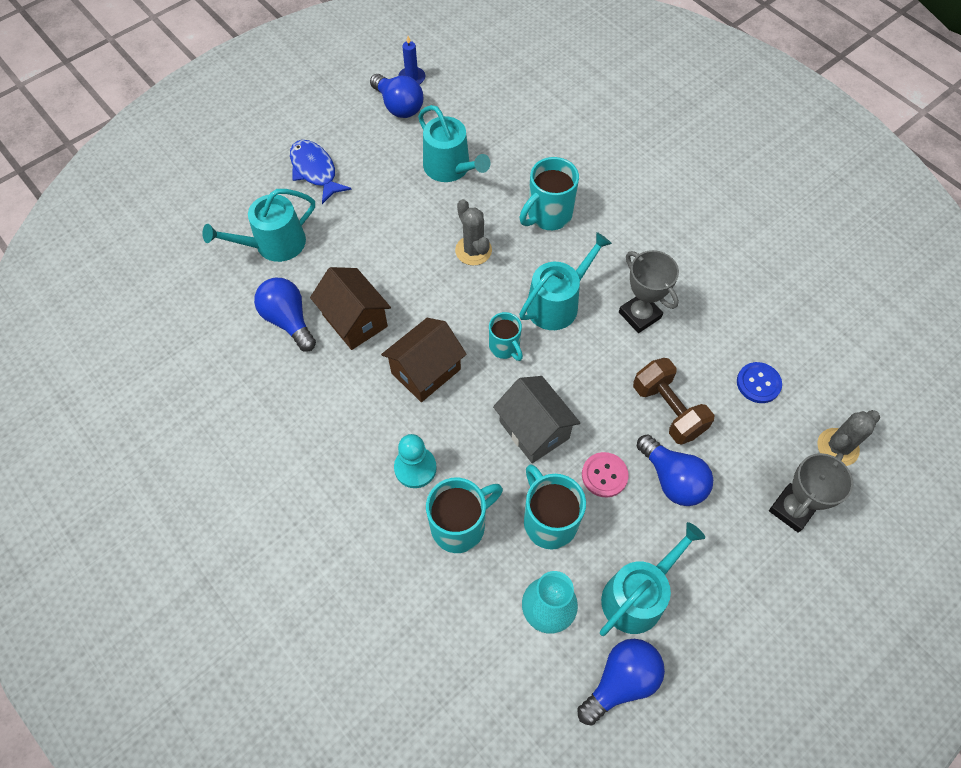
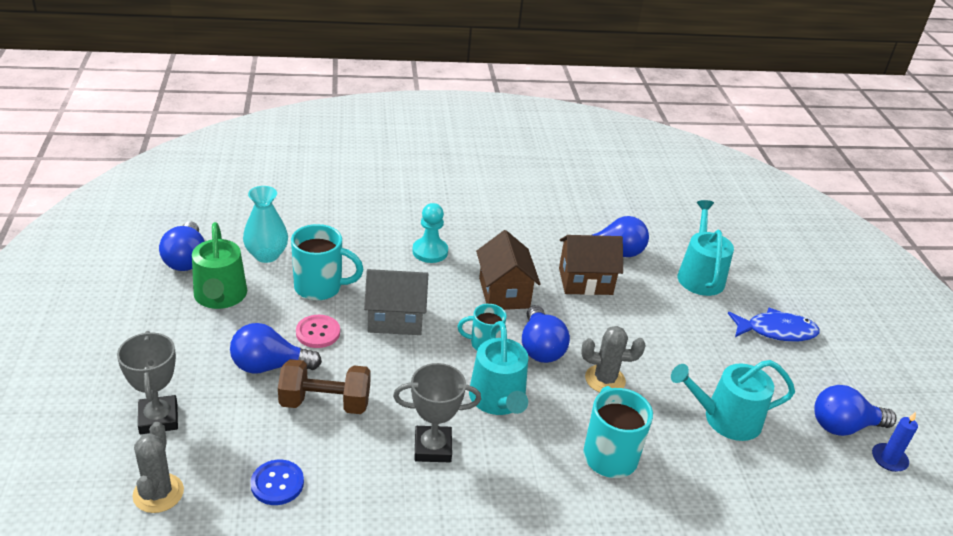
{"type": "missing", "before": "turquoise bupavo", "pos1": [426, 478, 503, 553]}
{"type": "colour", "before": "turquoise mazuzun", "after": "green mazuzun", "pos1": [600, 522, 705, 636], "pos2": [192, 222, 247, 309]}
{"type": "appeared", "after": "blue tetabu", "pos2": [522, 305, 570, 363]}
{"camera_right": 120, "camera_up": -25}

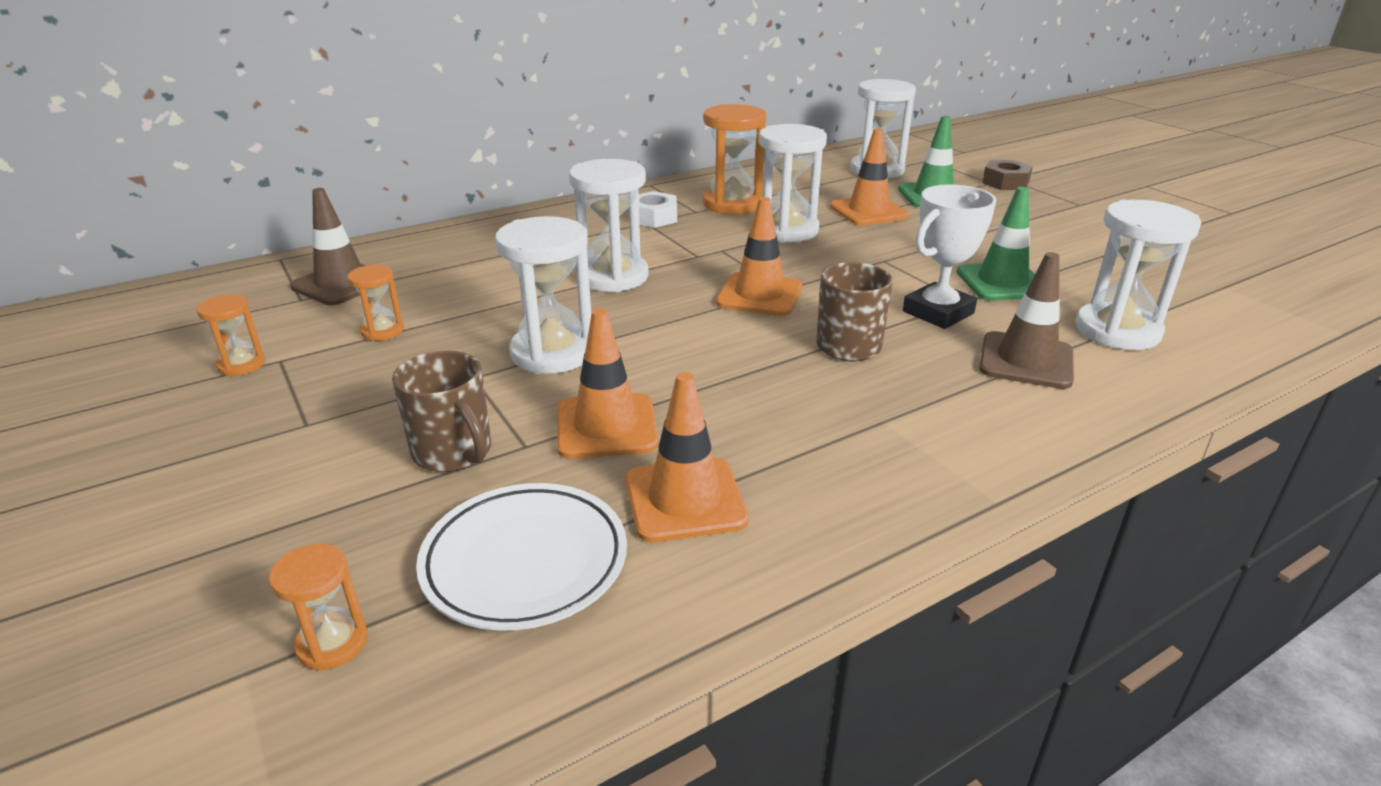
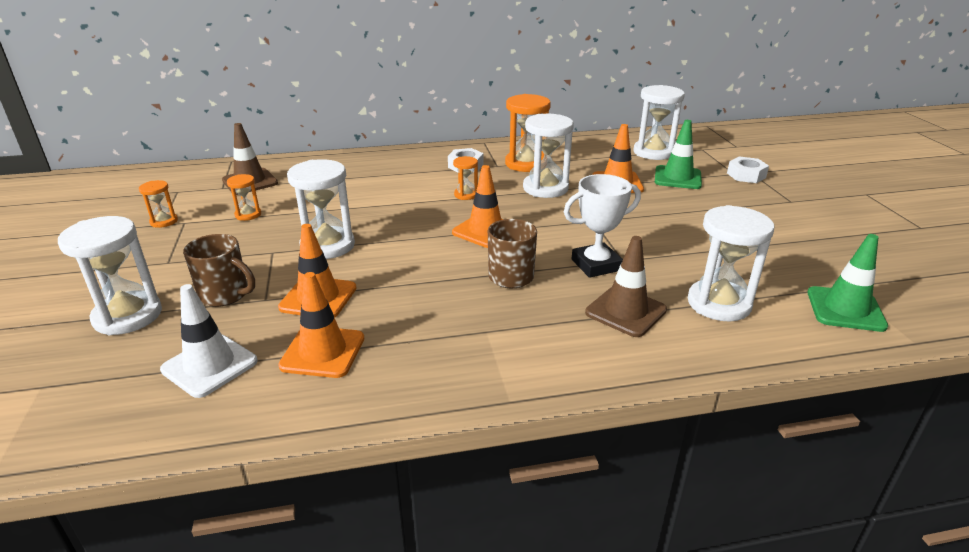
{"type": "relocated", "before": "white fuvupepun", "pos1": [569, 159, 649, 292], "pos2": [58, 216, 162, 335]}
{"type": "colour", "before": "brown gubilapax", "after": "white gubilapax", "pos1": [982, 160, 1033, 190], "pos2": [727, 157, 769, 183]}
{"type": "relocated", "before": "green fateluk", "pos1": [957, 187, 1035, 301], "pos2": [807, 234, 888, 332]}
{"type": "spun", "before": "brown bupavo", "pos1": [392, 351, 491, 472], "pos2": [183, 234, 255, 307], "turn": -45}
{"type": "exchanged", "before": "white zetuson", "after": "white fateluk", "pos1": [416, 483, 627, 631], "pos2": [160, 284, 258, 398]}
{"type": "relocated", "before": "orange fuvupepun", "pos1": [269, 544, 368, 671], "pos2": [453, 156, 478, 200]}
{"camera_right": 20, "camera_up": 0}

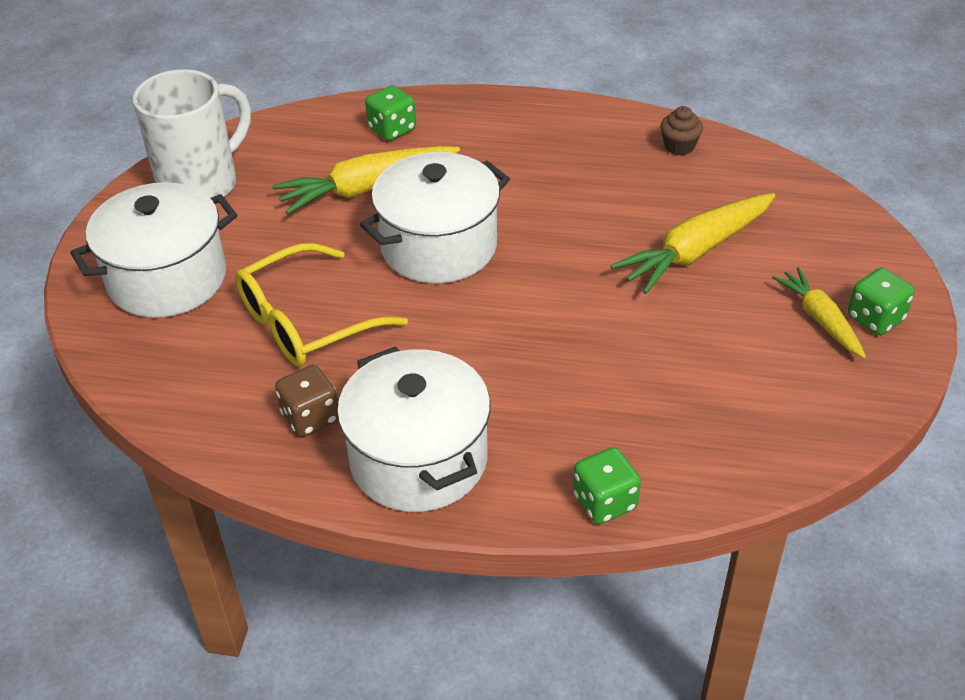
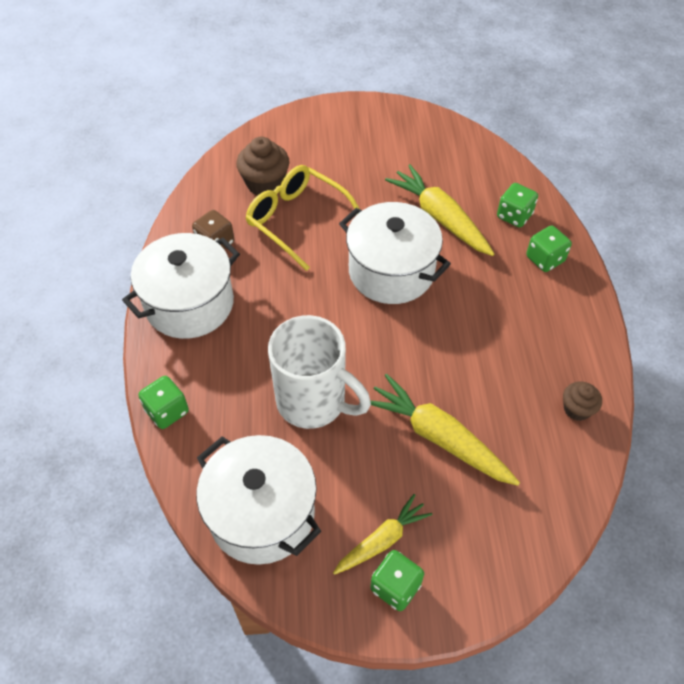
{"type": "relocated", "before": "white bupavo", "pos1": [133, 69, 251, 198], "pos2": [268, 315, 371, 429]}
{"type": "relocated", "before": "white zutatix", "pos1": [70, 182, 237, 318], "pos2": [197, 435, 321, 565]}
{"type": "appeared", "after": "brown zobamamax", "pos2": [236, 137, 290, 196]}
{"type": "appeared", "after": "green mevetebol", "pos2": [526, 226, 572, 272]}
{"camera_right": 75, "camera_up": 10}

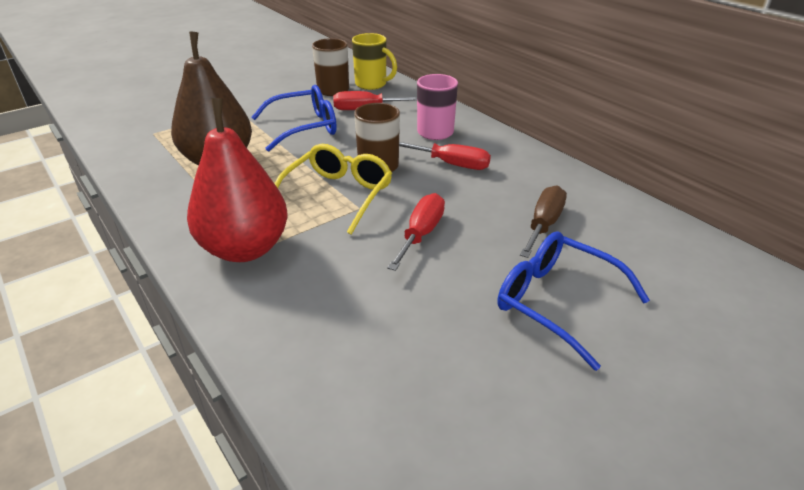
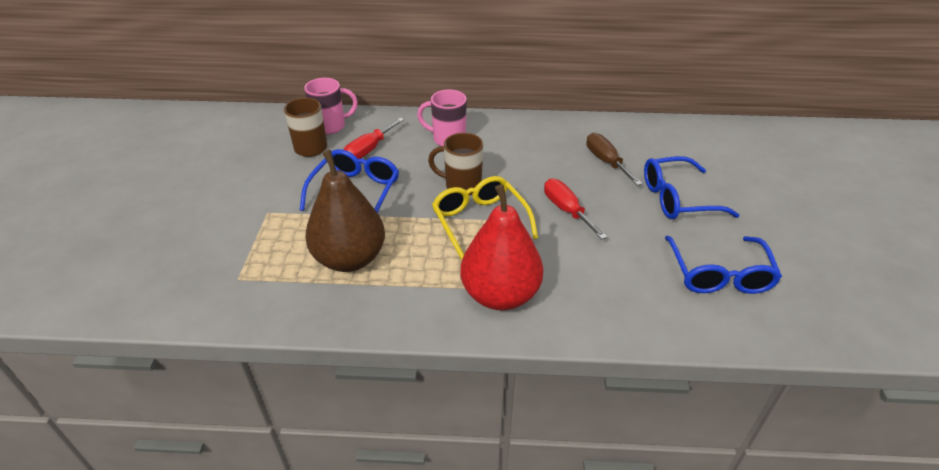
{"type": "colour", "before": "yellow bupavo", "after": "pink bupavo", "pos1": [352, 33, 397, 90], "pos2": [304, 78, 358, 134]}
{"type": "missing", "before": "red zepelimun", "pos1": [399, 142, 491, 170]}
{"type": "appeared", "after": "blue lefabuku", "pos2": [665, 236, 782, 294]}
{"camera_right": -50, "camera_up": 5}

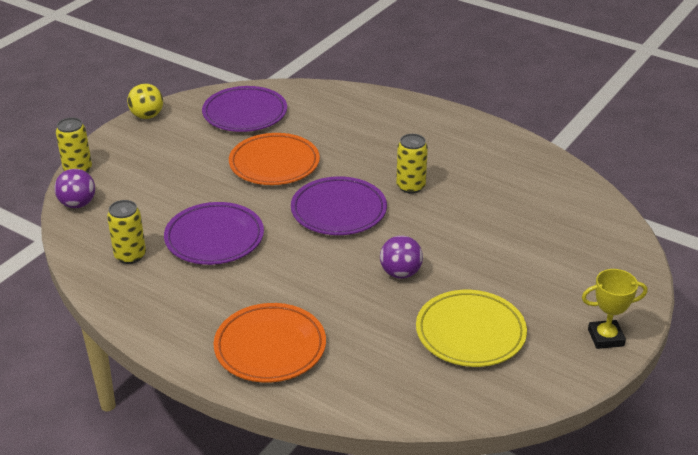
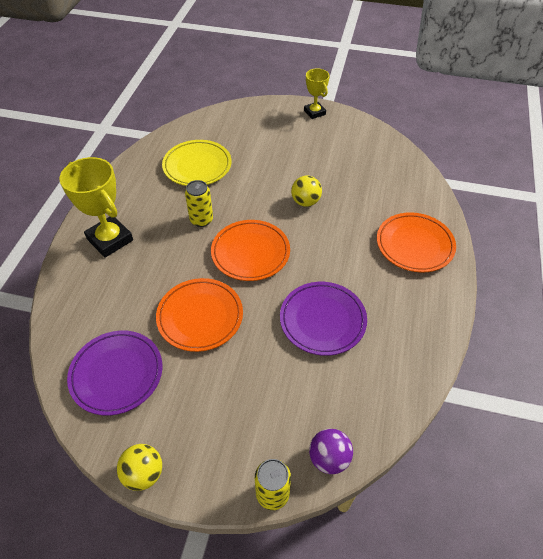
{"type": "colour", "before": "purple zetuson", "after": "orange zetuson", "pos1": [291, 176, 387, 235], "pos2": [211, 220, 290, 281]}
{"type": "missing", "before": "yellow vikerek", "pos1": [107, 200, 146, 264]}
{"type": "colour", "before": "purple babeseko", "after": "yellow babeseko", "pos1": [380, 235, 423, 279], "pos2": [291, 176, 322, 207]}
{"type": "relocated", "before": "yellow zetuson", "pos1": [416, 290, 527, 367], "pos2": [162, 140, 232, 186]}
{"type": "appeared", "after": "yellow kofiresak", "pos2": [59, 157, 133, 258]}
{"camera_right": -110, "camera_up": 15}

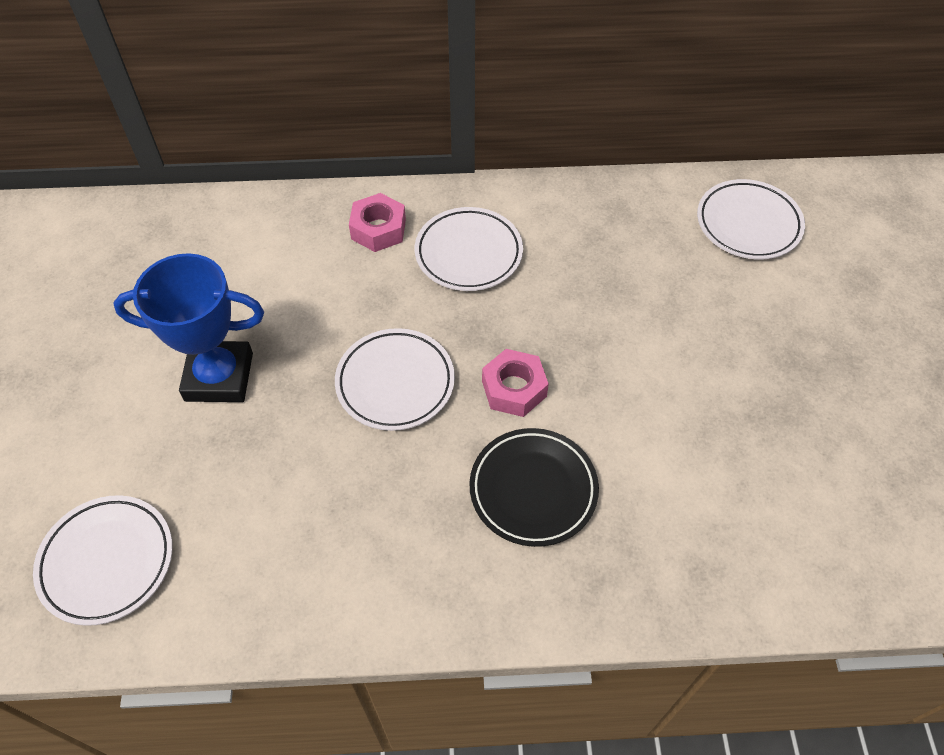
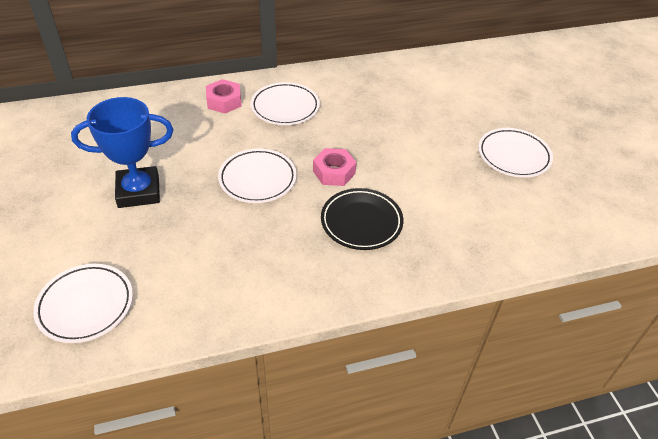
{"type": "relocated", "before": "white zetuson", "pos1": [697, 179, 805, 260], "pos2": [478, 128, 553, 178]}
{"camera_right": -15, "camera_up": -10}

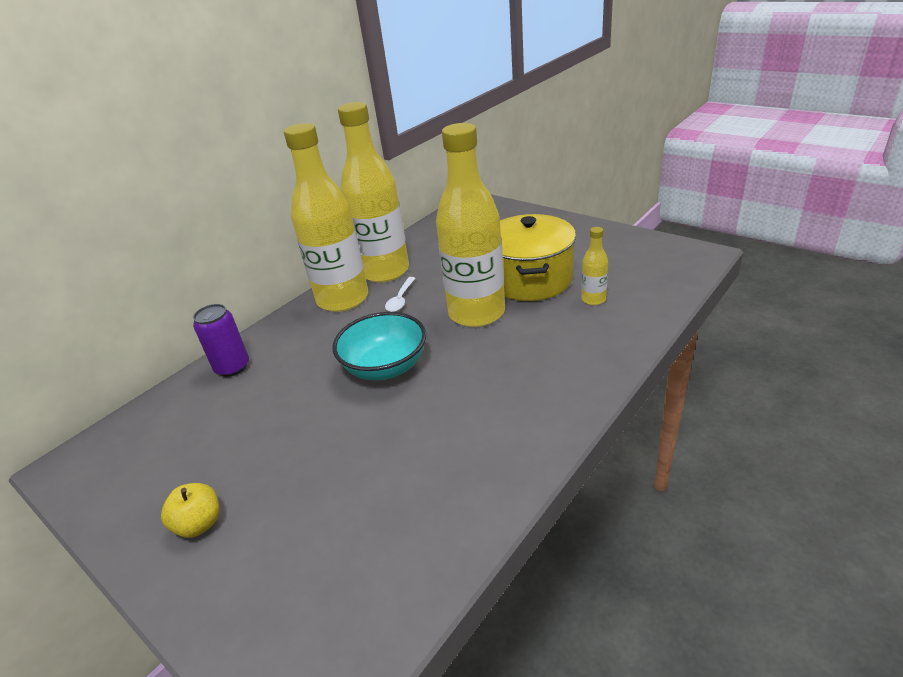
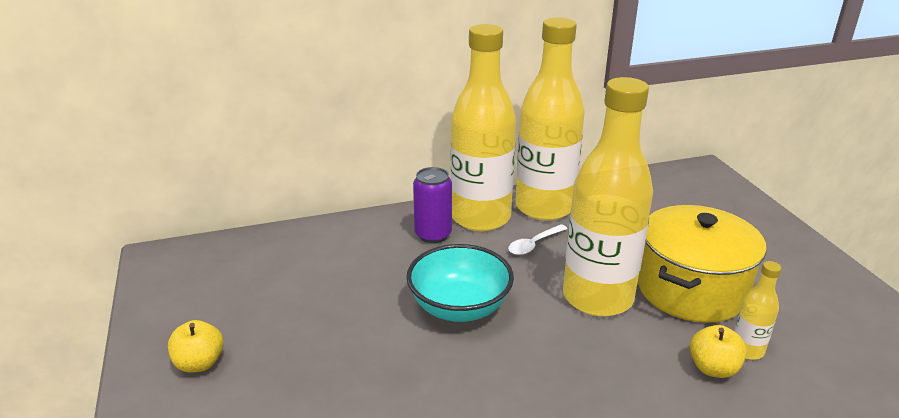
{"type": "relocated", "before": "purple vikerek", "pos1": [193, 304, 249, 377], "pos2": [413, 167, 452, 243]}
{"type": "appeared", "after": "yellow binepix", "pos2": [689, 325, 747, 378]}
{"camera_right": 30, "camera_up": -5}

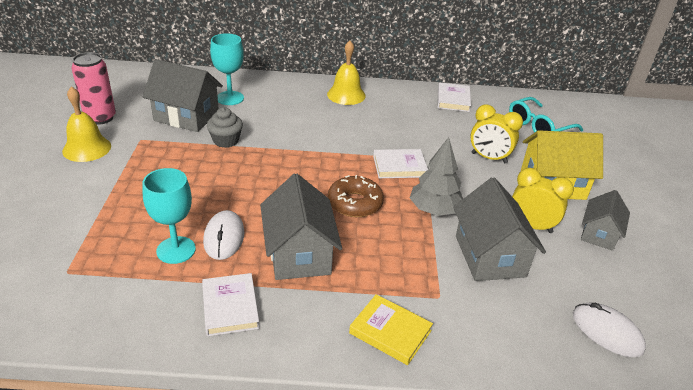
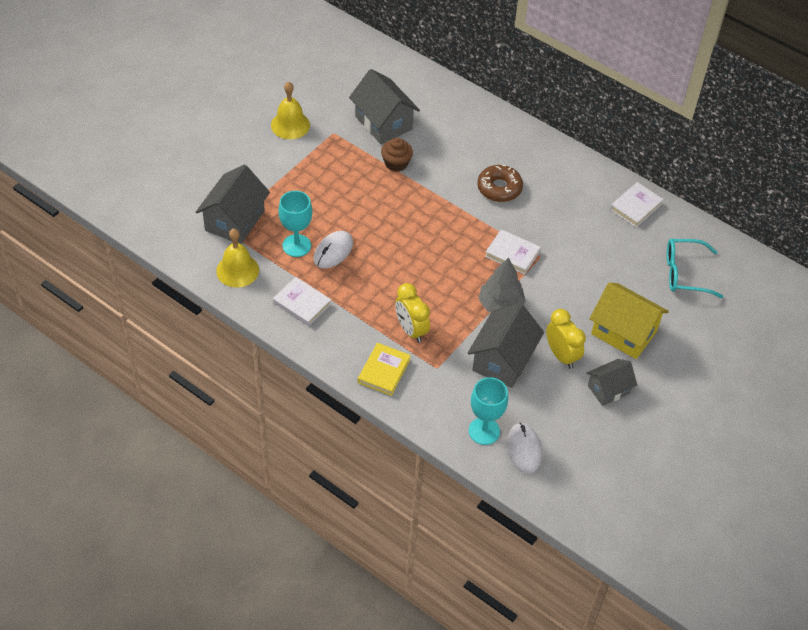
{"type": "relocated", "before": "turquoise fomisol", "pos1": [210, 33, 244, 105], "pos2": [469, 377, 508, 445]}
{"type": "relocated", "before": "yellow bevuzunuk", "pos1": [327, 41, 366, 105], "pos2": [216, 229, 259, 288]}
{"type": "missing", "before": "pink vikerek", "pos1": [72, 52, 116, 125]}
{"type": "relocated", "before": "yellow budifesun", "pos1": [470, 104, 523, 163], "pos2": [395, 283, 430, 343]}
{"type": "colour", "before": "grey zobamamax", "after": "brown zobamamax", "pos1": [207, 107, 243, 148], "pos2": [381, 138, 413, 172]}
{"type": "relocated", "before": "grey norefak", "pos1": [260, 173, 342, 280], "pos2": [196, 165, 270, 244]}
{"type": "relocated", "before": "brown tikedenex", "pos1": [328, 175, 384, 217], "pos2": [477, 165, 523, 202]}
{"type": "spun", "before": "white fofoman", "pos1": [202, 273, 259, 336], "pos2": [273, 277, 331, 326], "turn": -75}
{"type": "spun", "before": "yellow fofoman", "pos1": [349, 294, 433, 365], "pos2": [358, 343, 411, 396], "turn": 45}
{"camera_right": 35, "camera_up": 15}

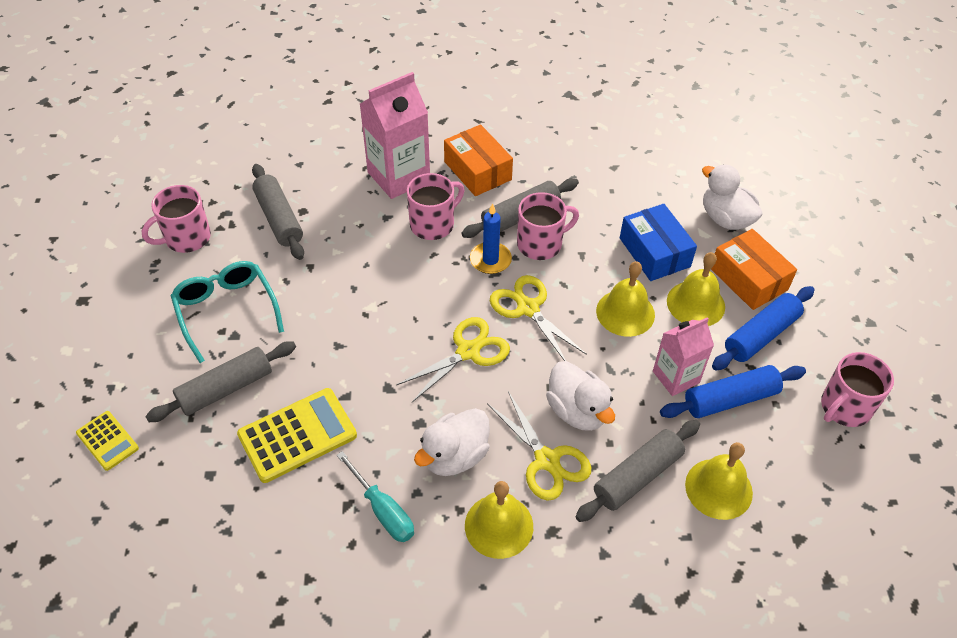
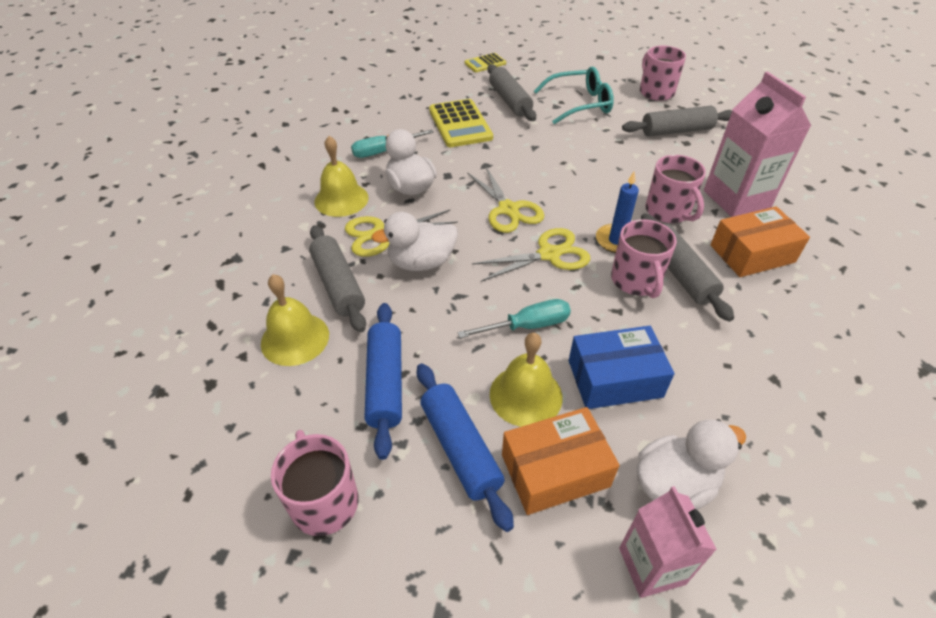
{"type": "exchanged", "before": "yellow bevuzunuk", "after": "turquoise zepelimun", "pos1": [596, 261, 655, 337], "pos2": [457, 299, 571, 338]}
{"type": "relocated", "before": "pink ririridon", "pos1": [653, 317, 714, 396], "pos2": [619, 486, 717, 598]}
{"camera_right": 105, "camera_up": -5}

